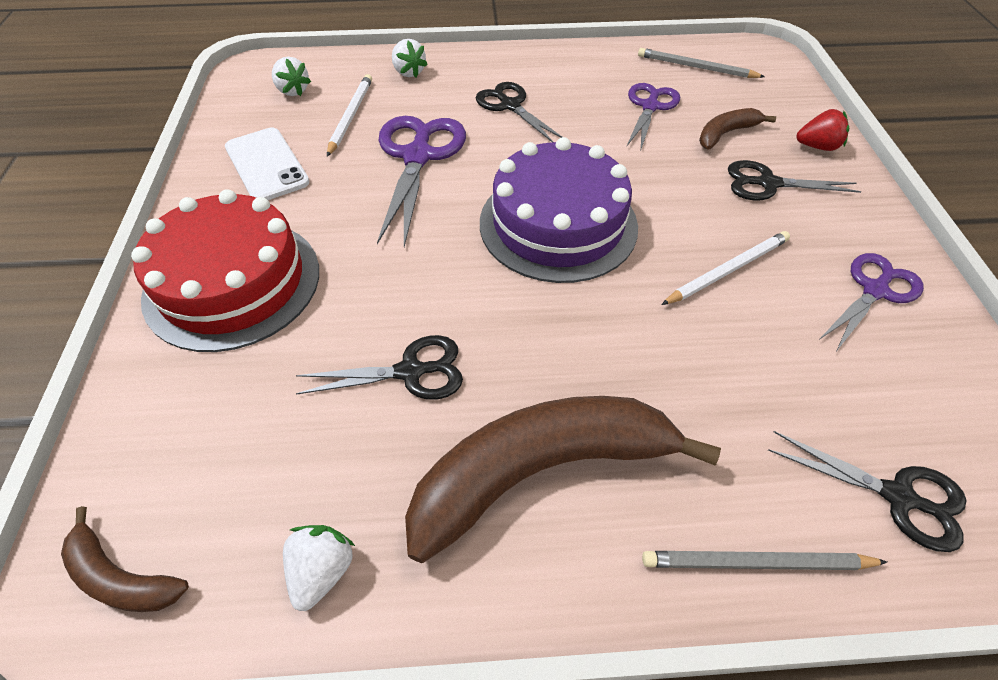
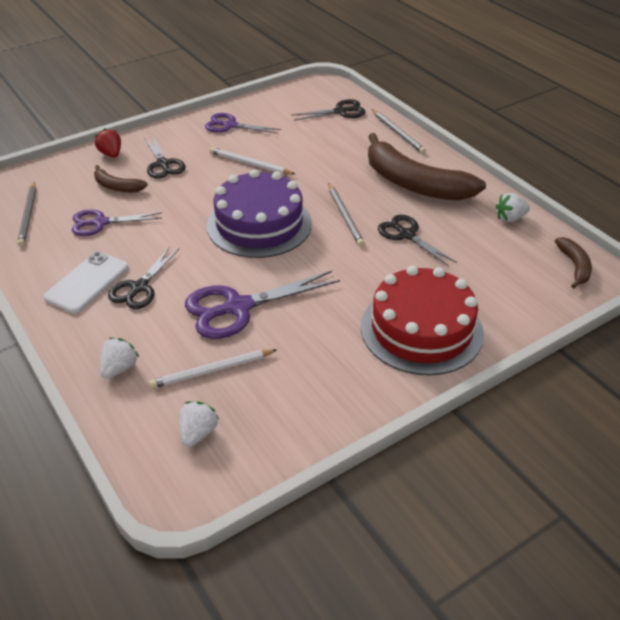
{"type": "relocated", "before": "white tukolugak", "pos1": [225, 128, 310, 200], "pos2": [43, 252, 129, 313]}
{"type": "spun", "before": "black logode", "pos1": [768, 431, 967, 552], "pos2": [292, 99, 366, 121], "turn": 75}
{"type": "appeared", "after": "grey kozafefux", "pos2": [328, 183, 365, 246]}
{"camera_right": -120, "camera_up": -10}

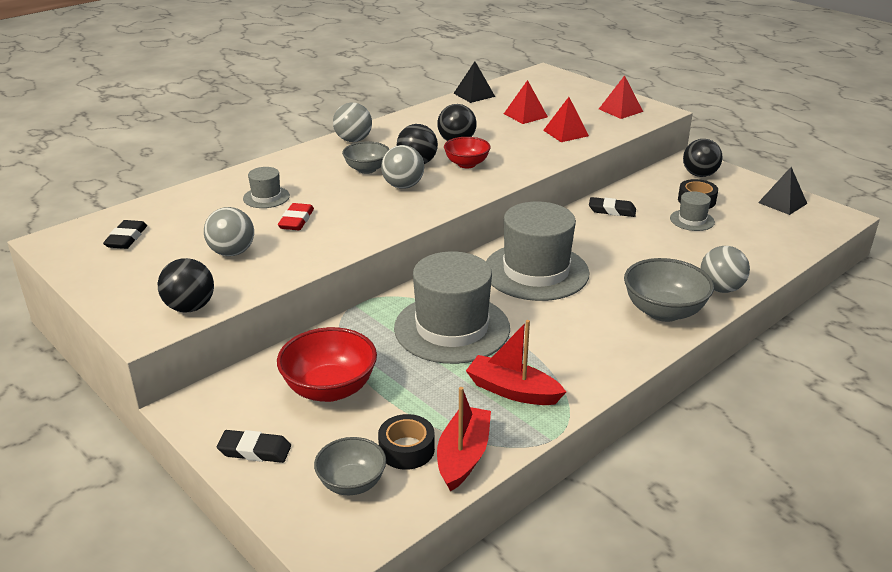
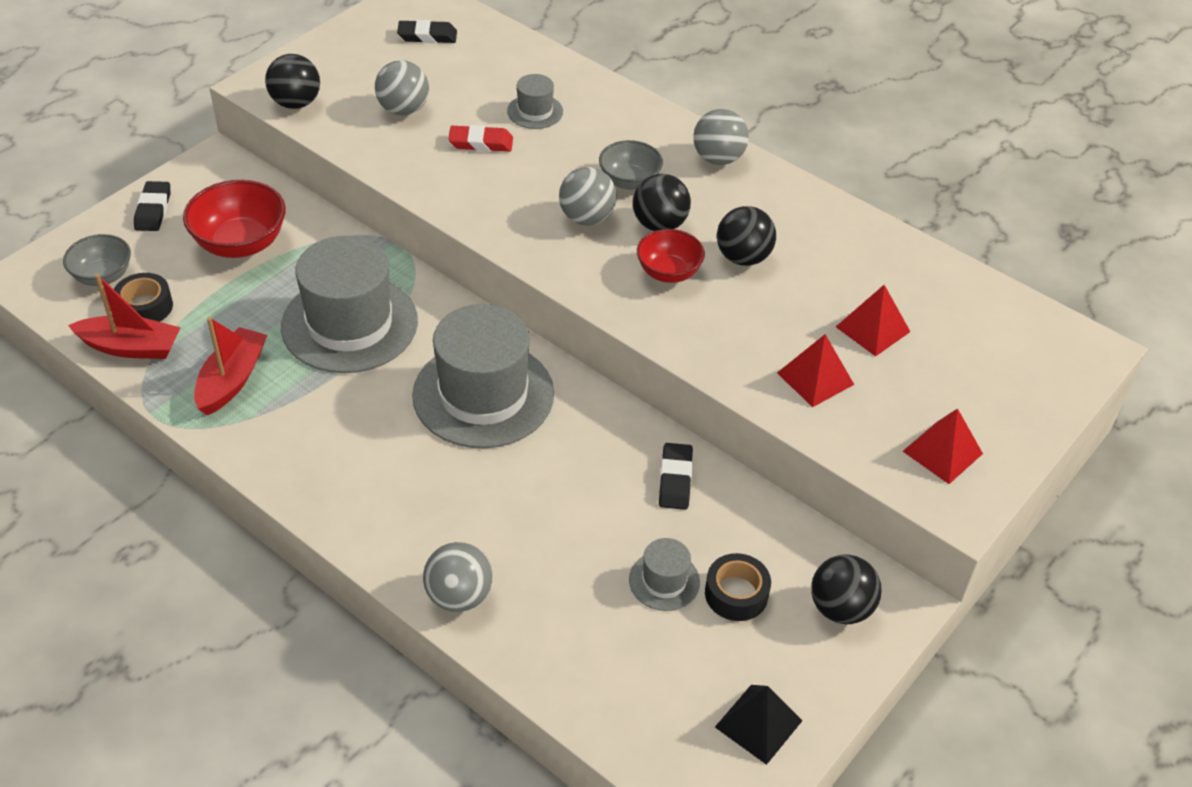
{"type": "missing", "before": "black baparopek", "pos1": [453, 61, 495, 103]}
{"type": "missing", "before": "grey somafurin", "pos1": [624, 258, 714, 322]}
{"camera_right": 80, "camera_up": 15}

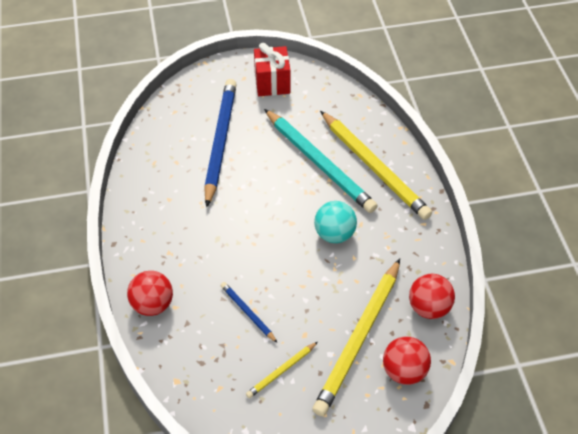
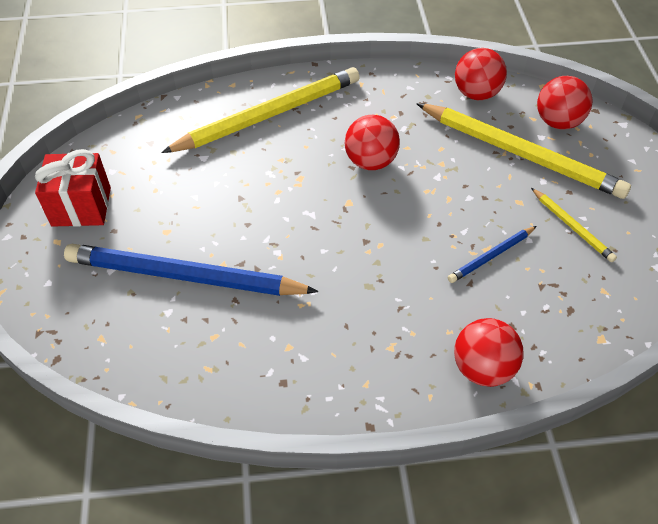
{"type": "missing", "before": "turquoise kozafefux", "pos1": [264, 109, 378, 213]}
{"type": "colour", "before": "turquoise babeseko", "after": "red babeseko", "pos1": [314, 201, 357, 243], "pos2": [345, 115, 400, 170]}
{"camera_right": -85, "camera_up": 0}

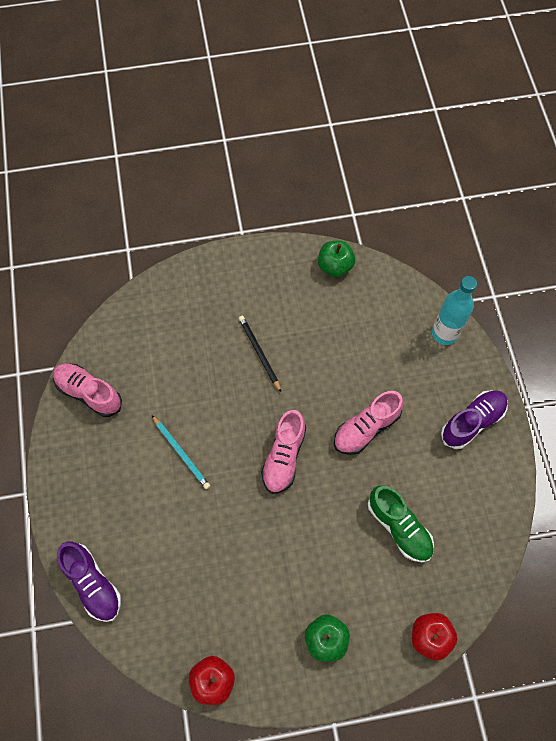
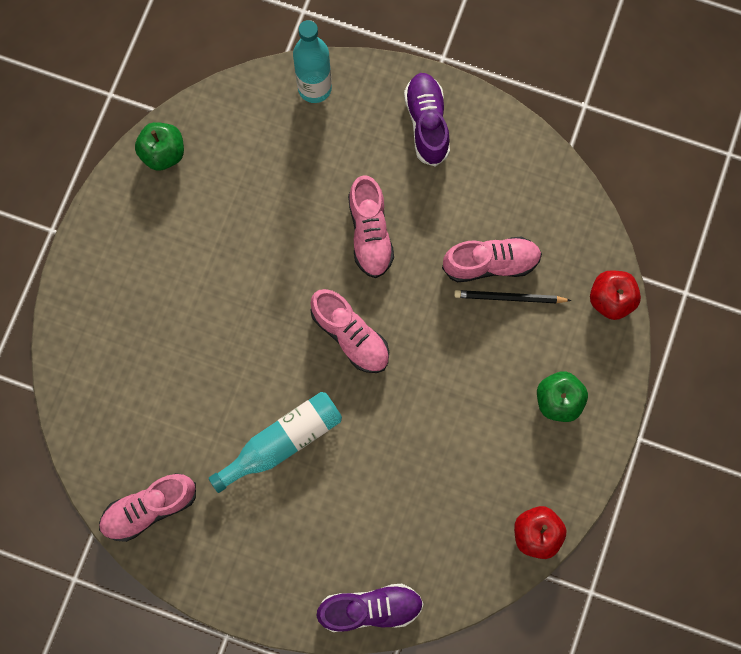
{"type": "relocated", "before": "black kozafefux", "pos1": [239, 316, 281, 392], "pos2": [454, 290, 572, 303]}
{"type": "exchanged", "before": "turquoise kozafefux", "after": "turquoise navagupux", "pos1": [152, 415, 210, 489], "pos2": [209, 392, 342, 493]}
{"type": "colour", "before": "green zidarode", "after": "pink zidarode", "pos1": [368, 486, 434, 562], "pos2": [442, 237, 542, 282]}
{"camera_right": -60, "camera_up": 10}

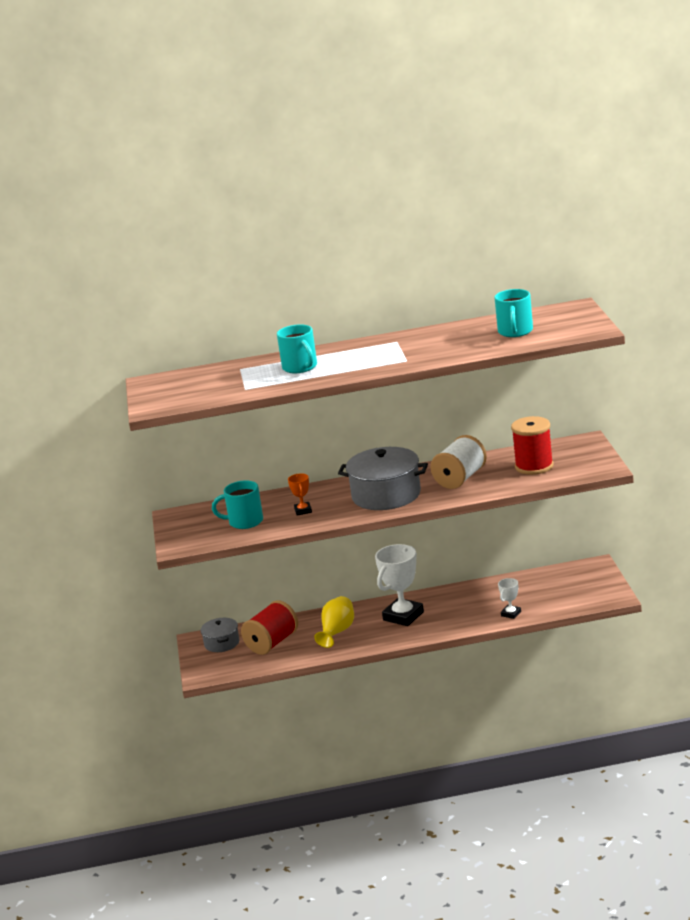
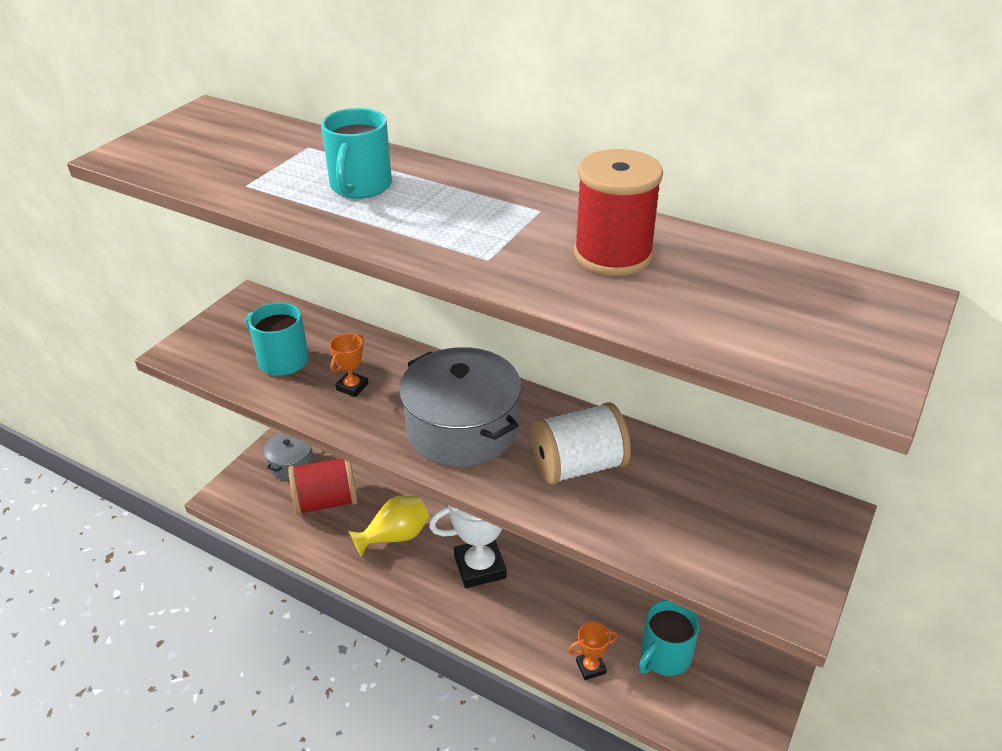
{"type": "relocated", "before": "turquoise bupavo", "pos1": [494, 289, 533, 337], "pos2": [638, 600, 700, 676]}
{"type": "relocated", "before": "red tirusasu", "pos1": [511, 416, 554, 475], "pos2": [574, 149, 663, 276]}
{"type": "colour", "before": "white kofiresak", "after": "orange kofiresak", "pos1": [498, 578, 521, 619], "pos2": [568, 622, 618, 680]}
{"camera_right": 35, "camera_up": 15}

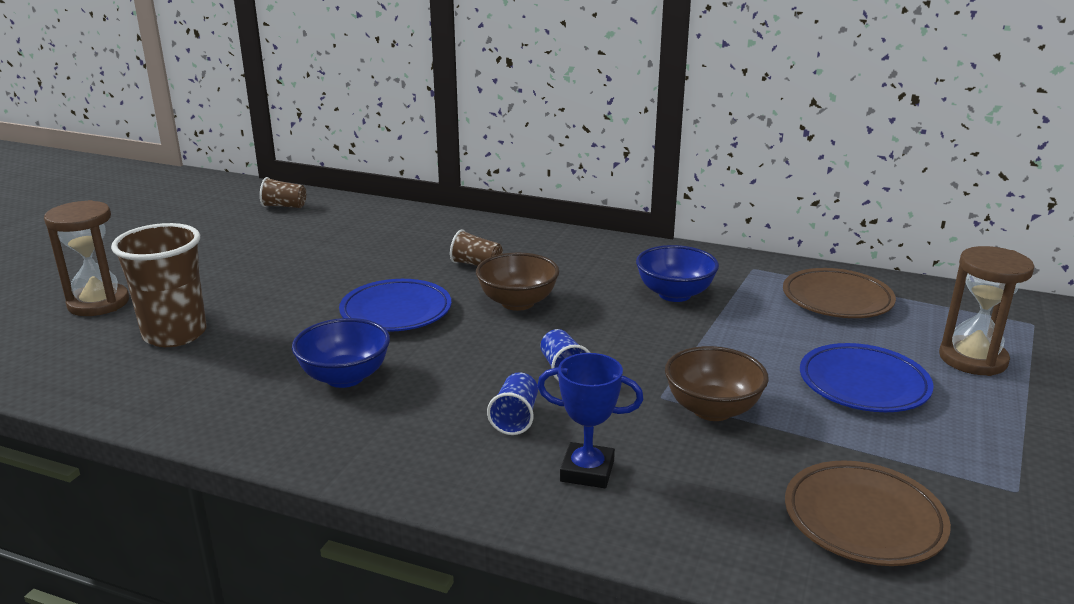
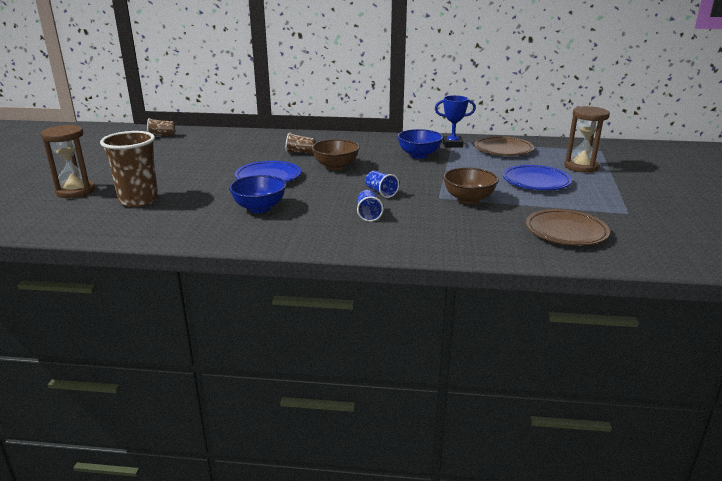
{"type": "relocated", "before": "blue kofiresak", "pos1": [537, 353, 643, 488], "pos2": [435, 95, 476, 148]}
{"camera_right": -15, "camera_up": 0}

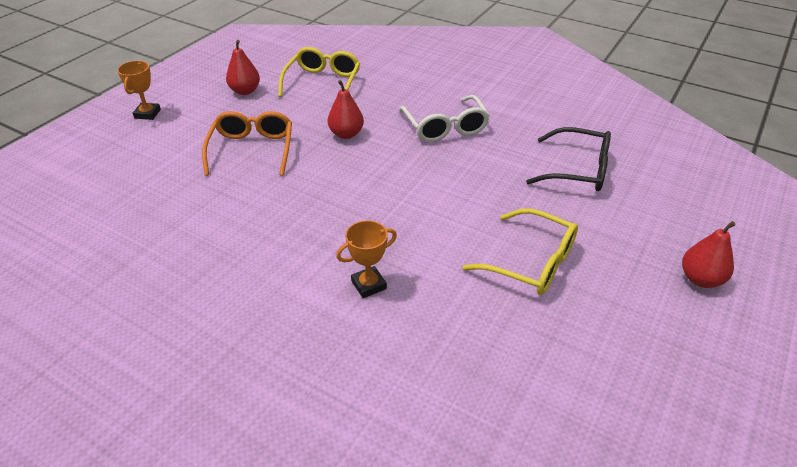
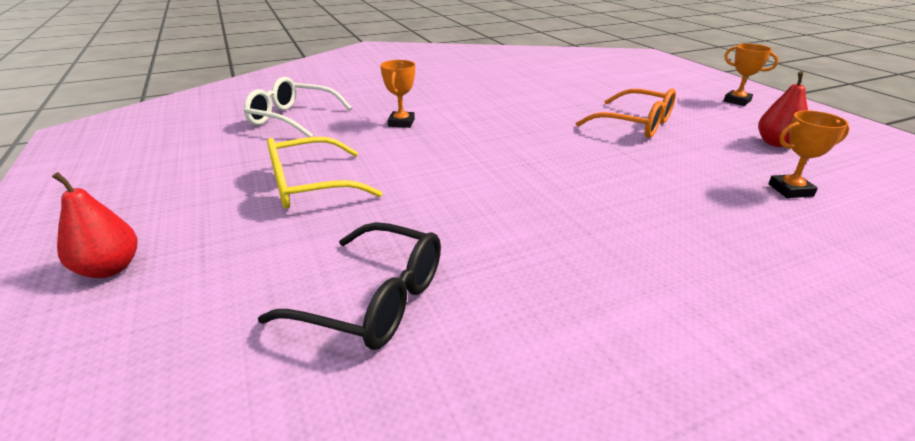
{"type": "exchanged", "before": "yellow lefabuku", "after": "orange kofiresak", "pos1": [278, 47, 360, 97], "pos2": [768, 111, 849, 198]}
{"type": "missing", "before": "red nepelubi", "pos1": [328, 80, 364, 139]}
{"type": "relocated", "before": "white lefabuku", "pos1": [399, 95, 490, 142], "pos2": [244, 77, 352, 137]}
{"type": "spun", "before": "black lefabuku", "pos1": [526, 127, 611, 191], "pos2": [258, 222, 441, 350], "turn": -120}
{"camera_right": 125, "camera_up": -10}

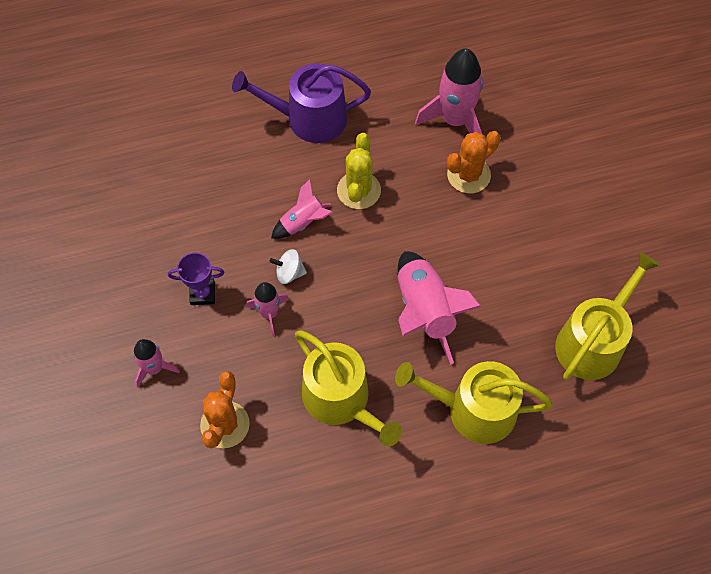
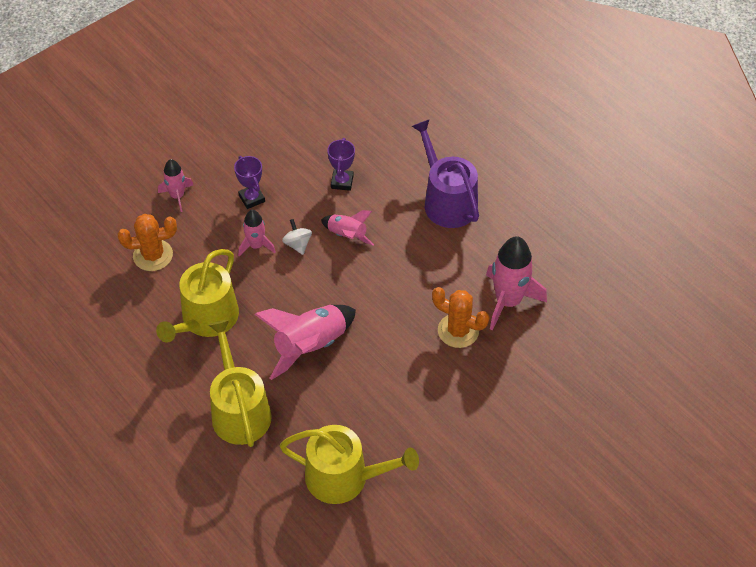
{"type": "missing", "before": "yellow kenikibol", "pos1": [337, 133, 381, 209]}
{"type": "appeared", "after": "purple kofiresak", "pos2": [327, 138, 355, 191]}
{"camera_right": 65, "camera_up": -10}

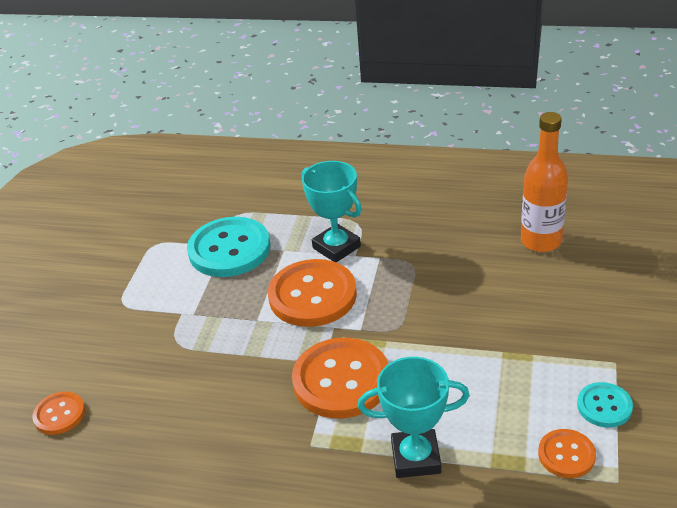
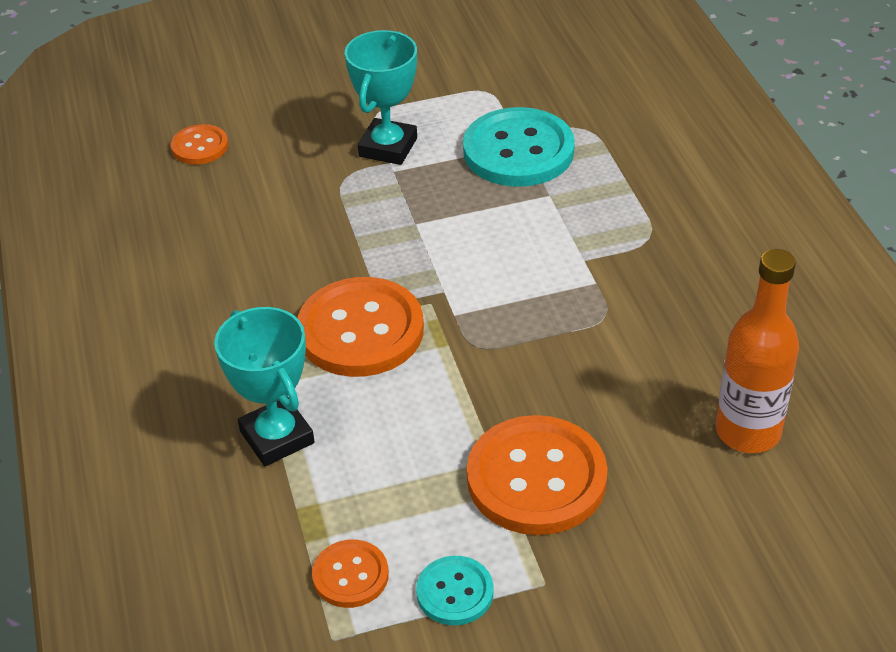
{"type": "relocated", "before": "turquoise kofiresak", "pos1": [302, 161, 362, 263], "pos2": [345, 30, 417, 165]}
{"type": "relocated", "before": "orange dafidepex", "pos1": [268, 259, 357, 327], "pos2": [467, 415, 607, 535]}
{"camera_right": 60, "camera_up": 5}

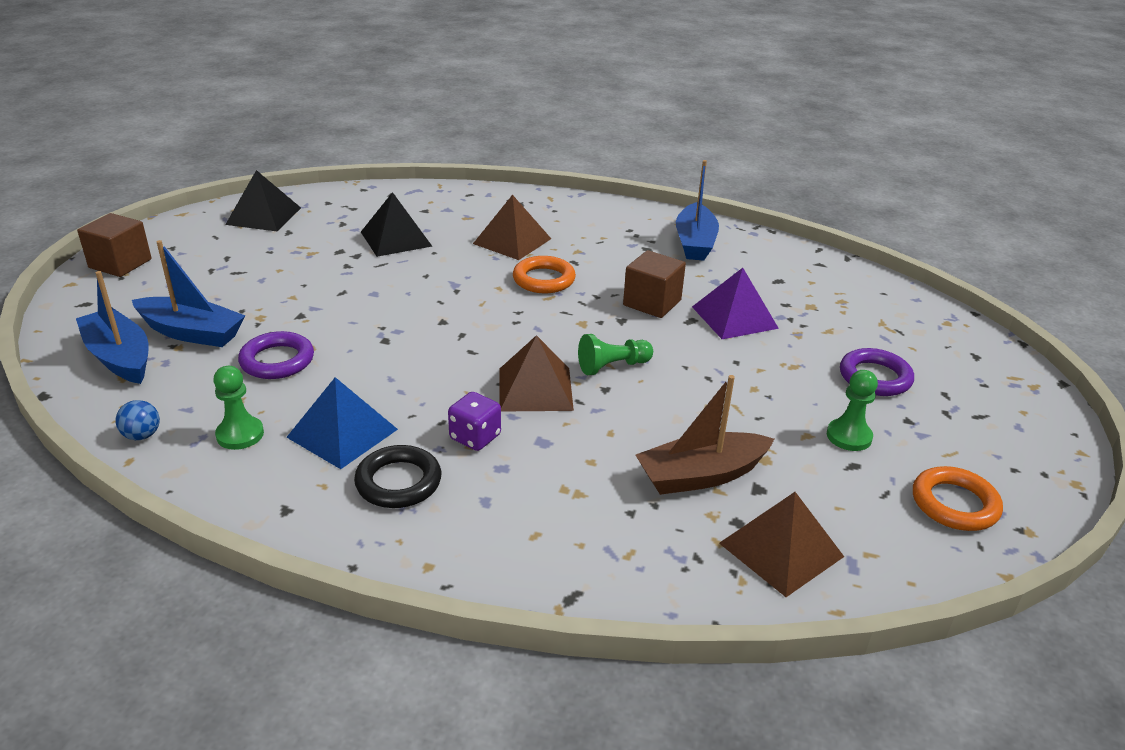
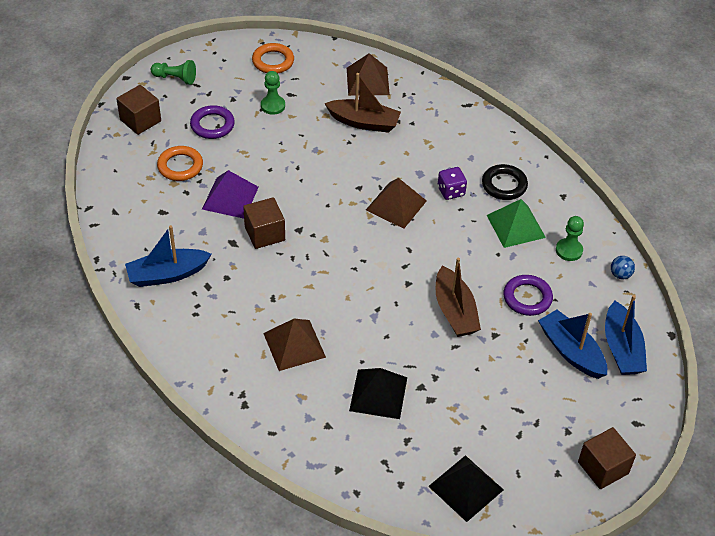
{"type": "spun", "before": "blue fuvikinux", "pos1": [676, 160, 719, 261], "pos2": [125, 225, 212, 287], "turn": -150}
{"type": "relocated", "before": "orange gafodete", "pos1": [513, 256, 576, 293], "pos2": [157, 146, 203, 181]}
{"type": "relocated", "before": "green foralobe", "pos1": [578, 334, 653, 375], "pos2": [151, 60, 196, 85]}
{"type": "colour", "before": "blue baparopek", "after": "green baparopek", "pos1": [286, 377, 398, 469], "pos2": [487, 199, 546, 248]}
{"type": "appeared", "after": "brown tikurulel", "pos2": [116, 85, 161, 135]}
{"type": "appeared", "after": "brown fuvikinux", "pos2": [436, 258, 481, 337]}
{"camera_right": -145, "camera_up": 15}

